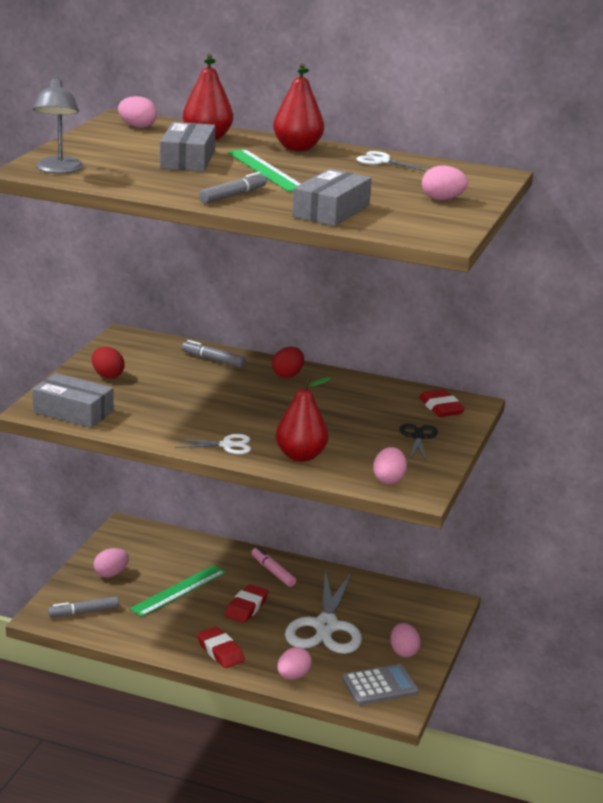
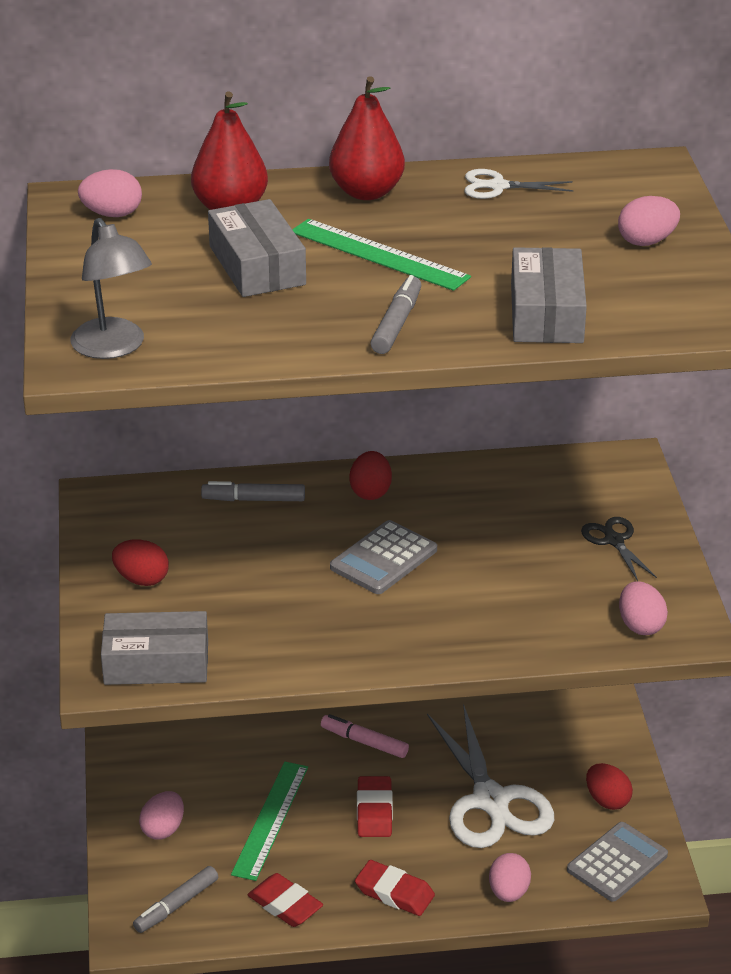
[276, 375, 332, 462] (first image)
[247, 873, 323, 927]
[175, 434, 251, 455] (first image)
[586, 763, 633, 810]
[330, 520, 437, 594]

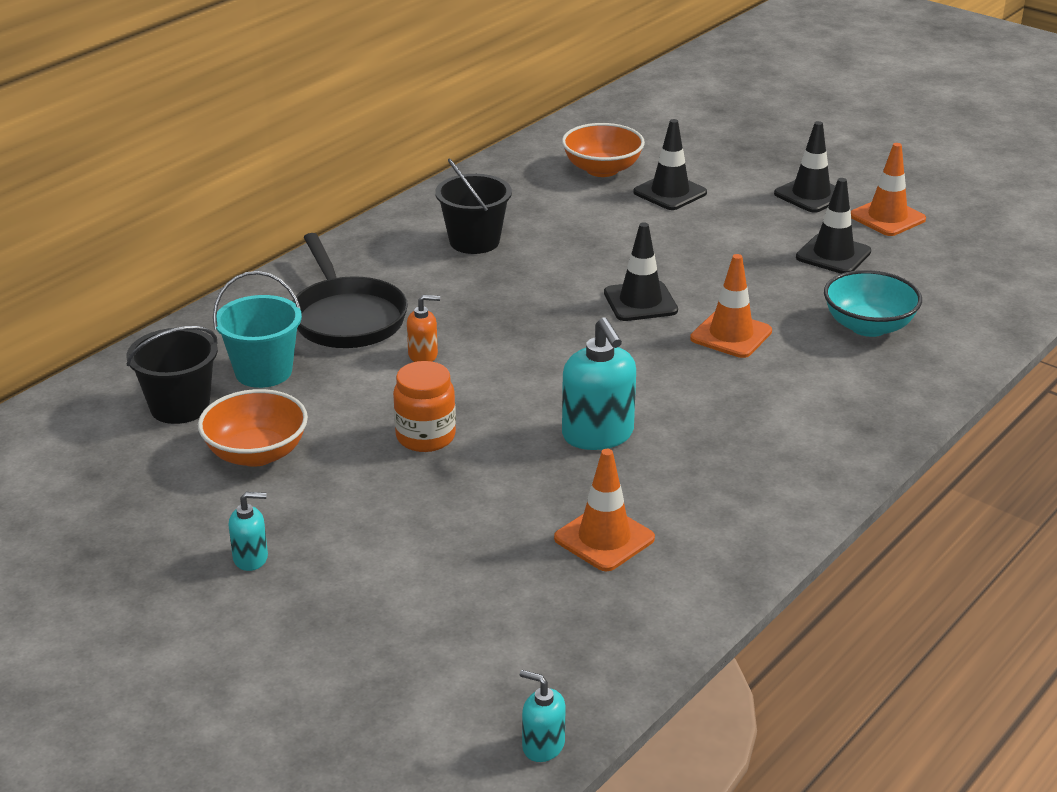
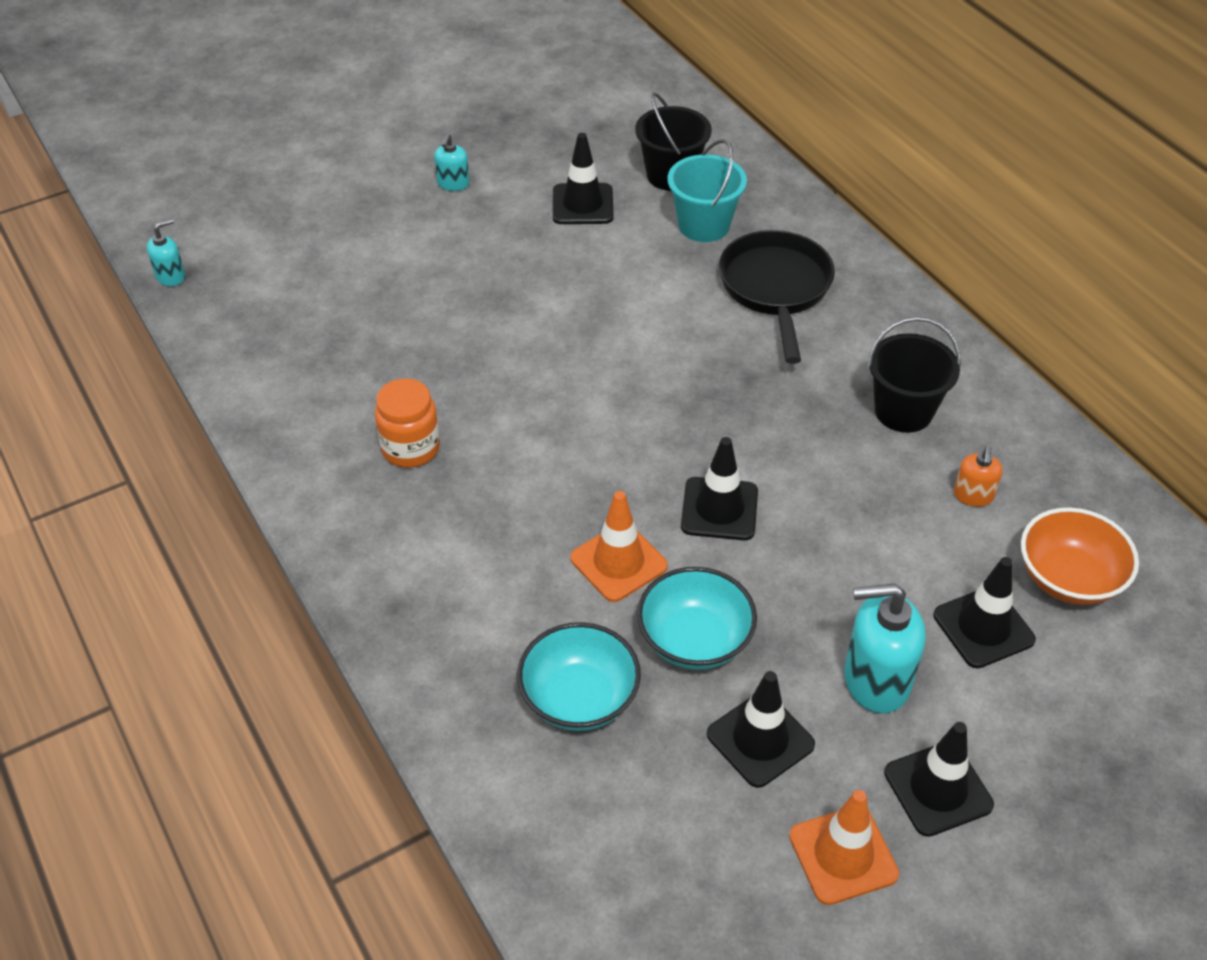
[719, 230, 835, 364]
[954, 446, 1003, 507]
[844, 583, 926, 713]
[375, 379, 440, 468]
[553, 133, 614, 224]
[554, 449, 655, 571] (first image)
[637, 567, 757, 670]

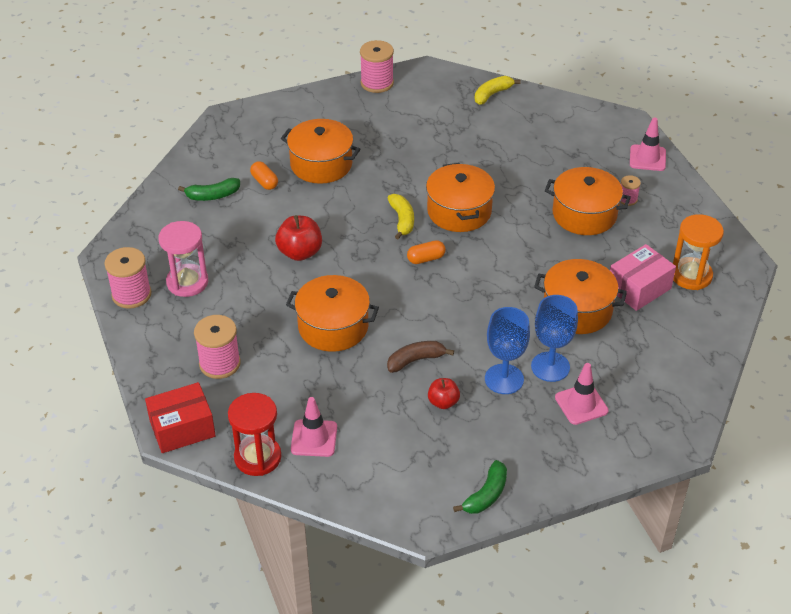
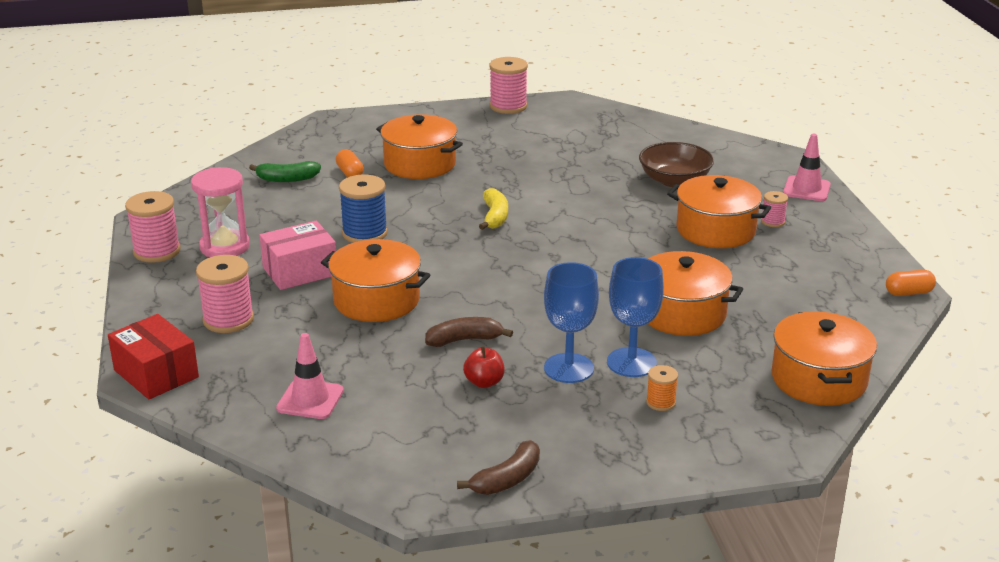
[475, 76, 521, 105] (first image)
[772, 311, 877, 406]
[673, 214, 724, 290] (first image)
[339, 175, 388, 243]
[886, 270, 936, 296]
[259, 221, 336, 290]
[646, 365, 678, 411]
[108, 314, 199, 399]
[228, 393, 281, 476] (first image)
[457, 440, 540, 495]
[639, 142, 714, 187]

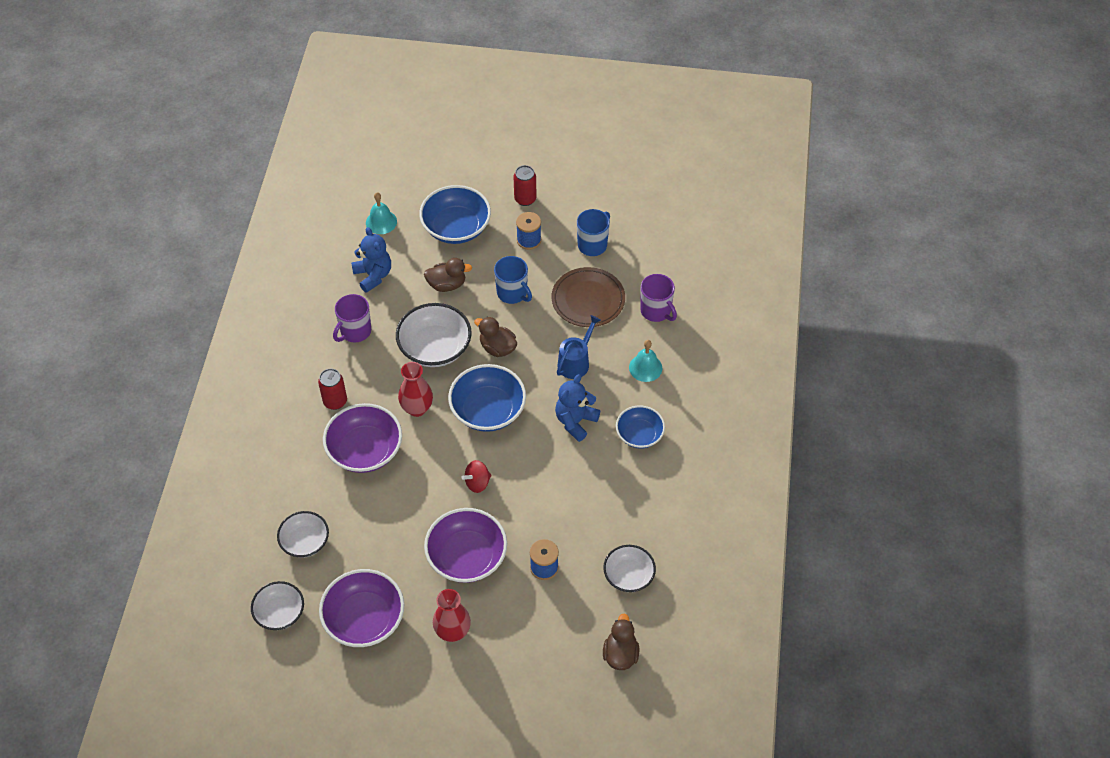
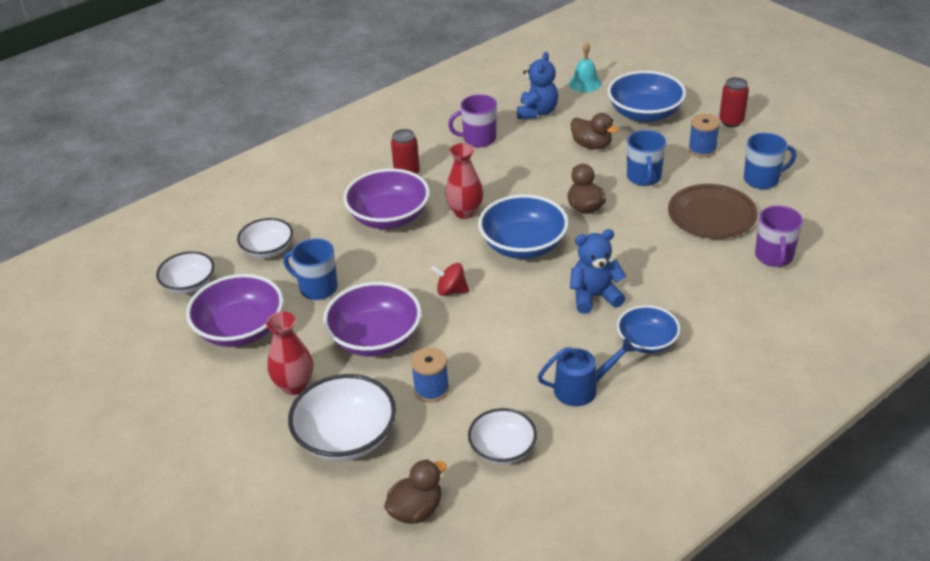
[288, 374, 396, 461]
[537, 339, 635, 406]
[629, 340, 662, 382] (first image)
[283, 238, 338, 300]

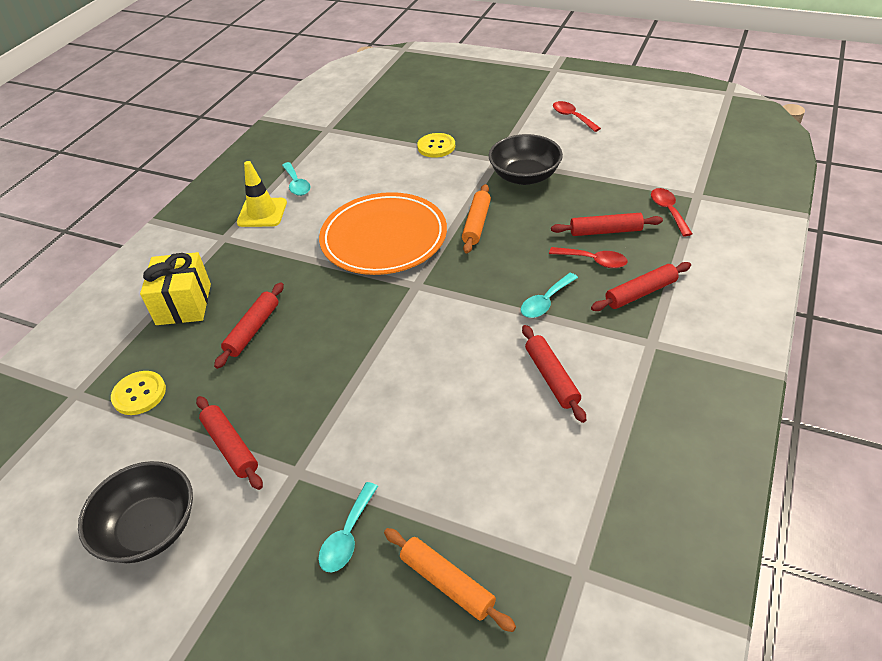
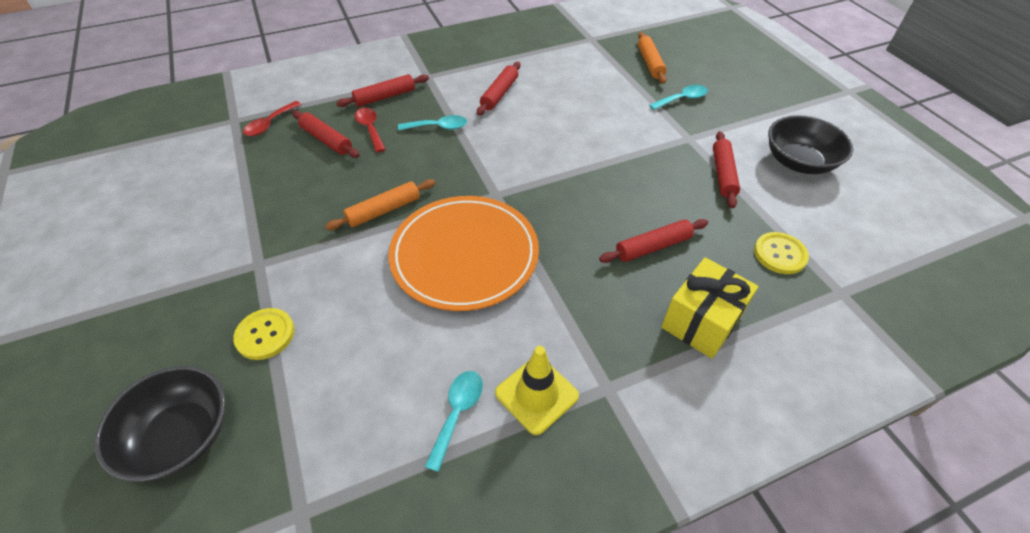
[553, 101, 601, 132] (first image)
[94, 366, 226, 482]
[336, 74, 429, 107]

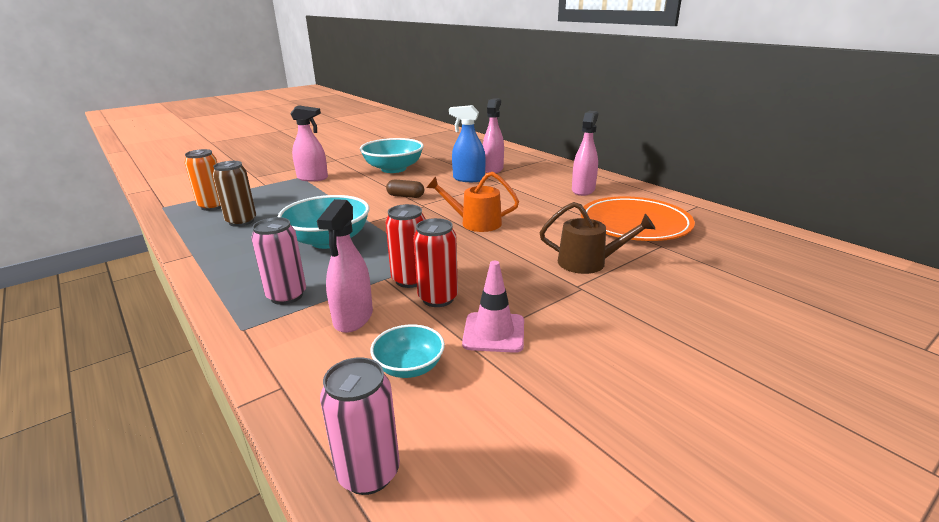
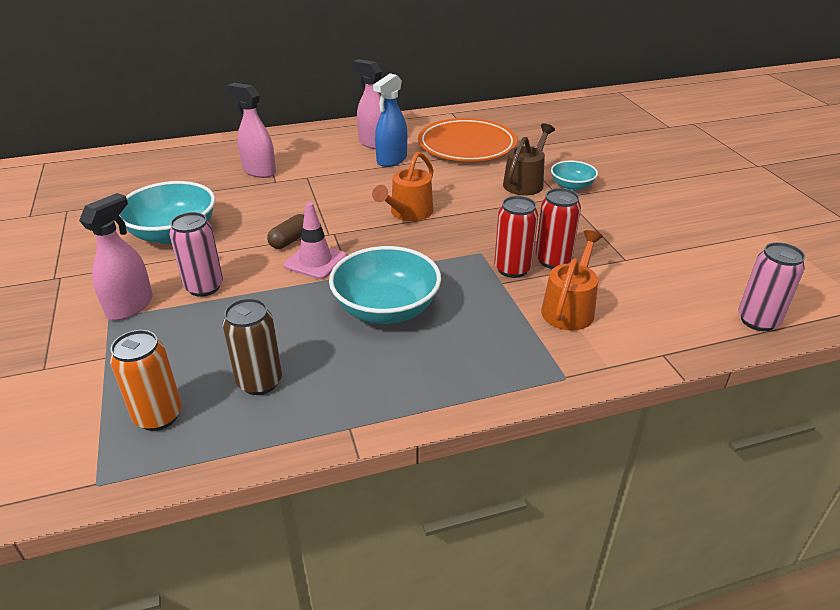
[373, 73, 407, 167]
[541, 230, 603, 331]
[169, 212, 223, 297]
[284, 202, 346, 279]
[551, 161, 598, 191]

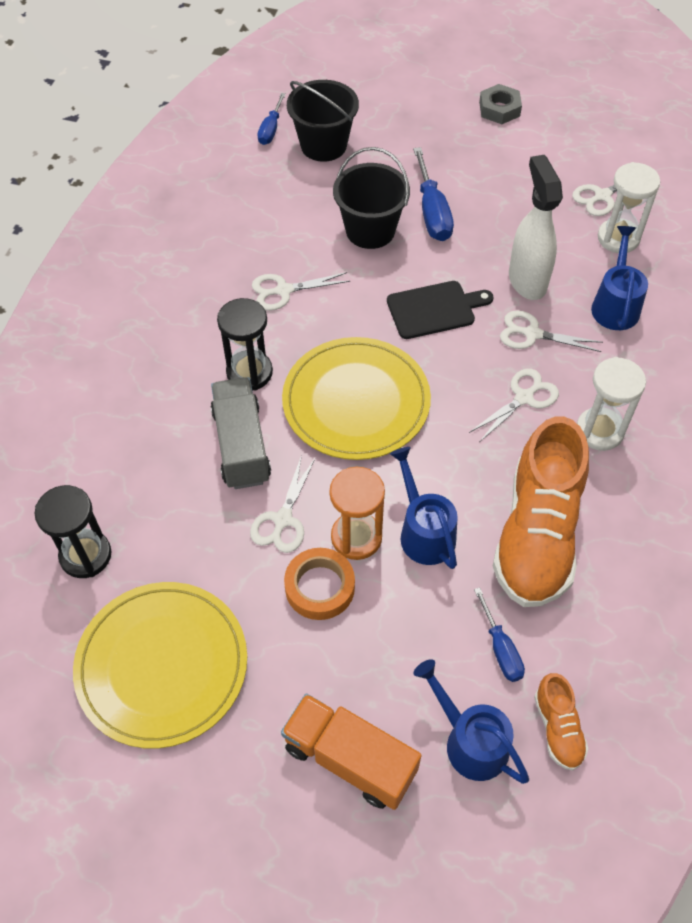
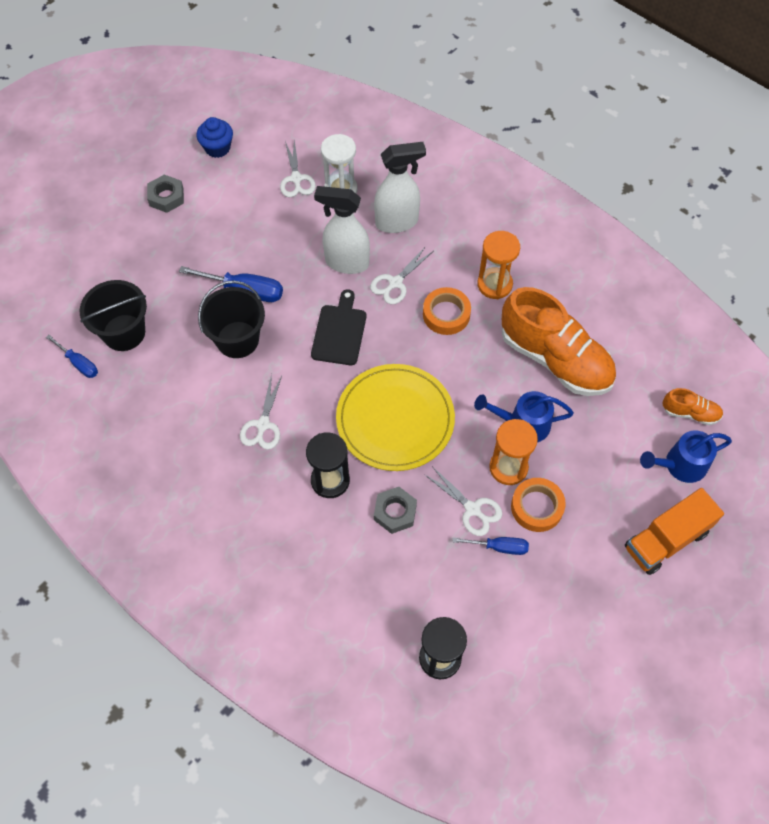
[374, 142, 426, 233]
[477, 231, 520, 299]
[423, 287, 471, 335]
[374, 487, 417, 534]
[73, 582, 247, 749] (first image)
[453, 537, 529, 555]
[196, 117, 233, 158]

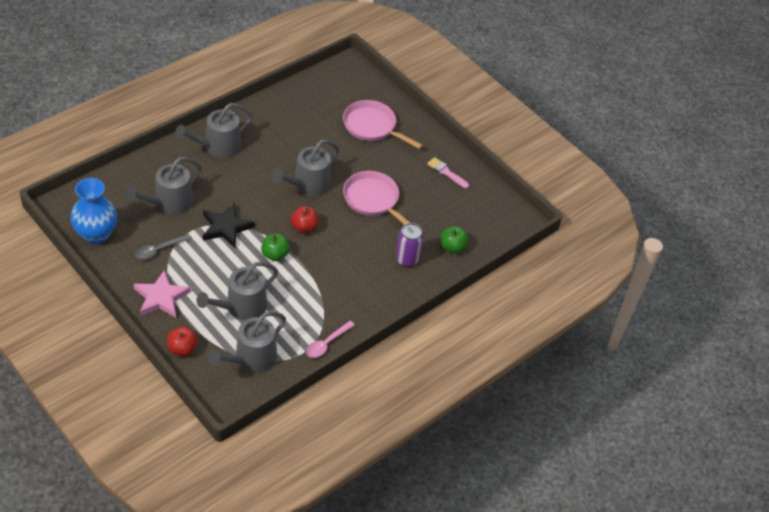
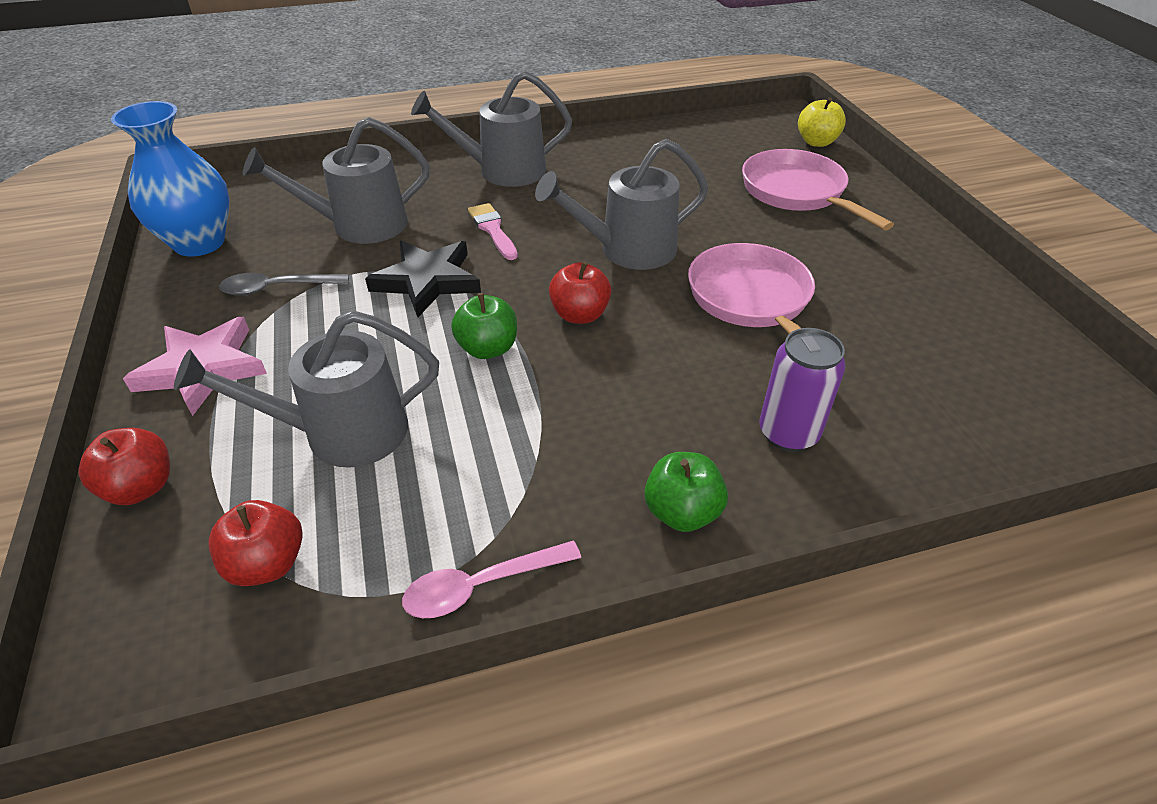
[468, 203, 518, 260]
[644, 452, 728, 532]
[208, 500, 303, 586]
[798, 97, 846, 147]

